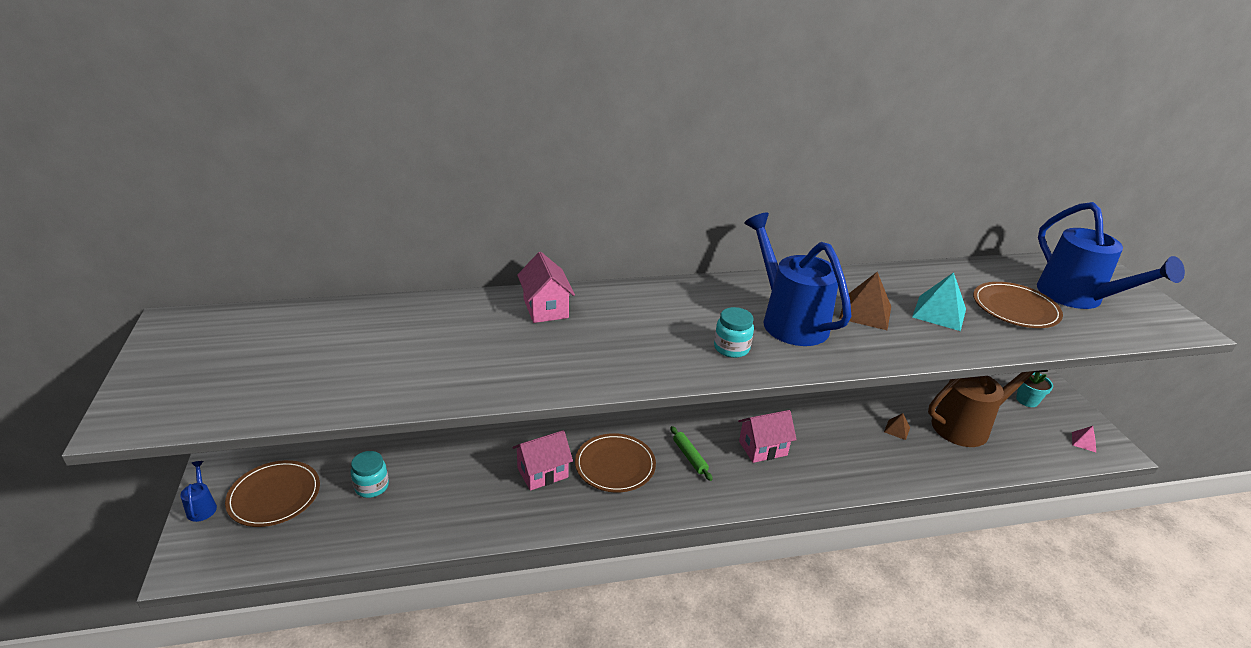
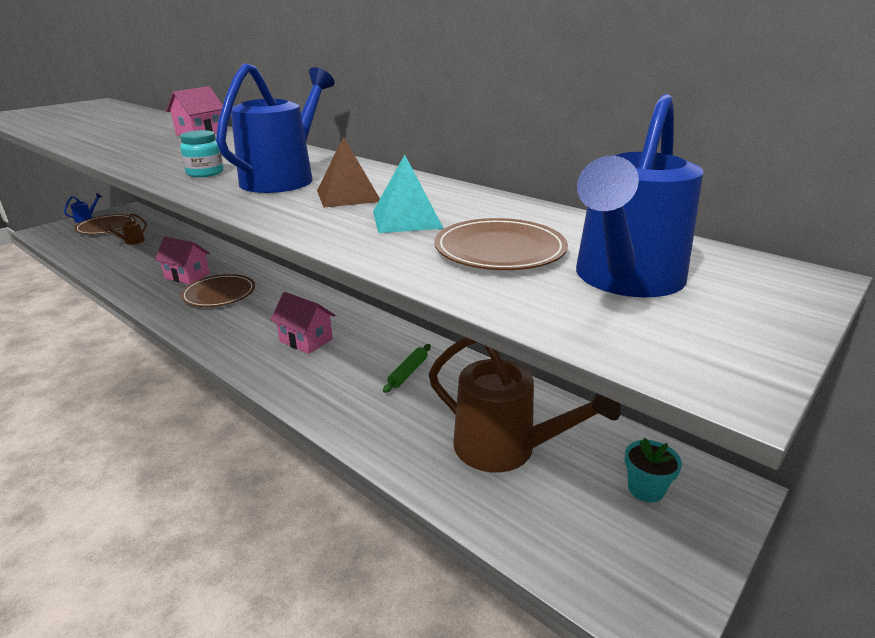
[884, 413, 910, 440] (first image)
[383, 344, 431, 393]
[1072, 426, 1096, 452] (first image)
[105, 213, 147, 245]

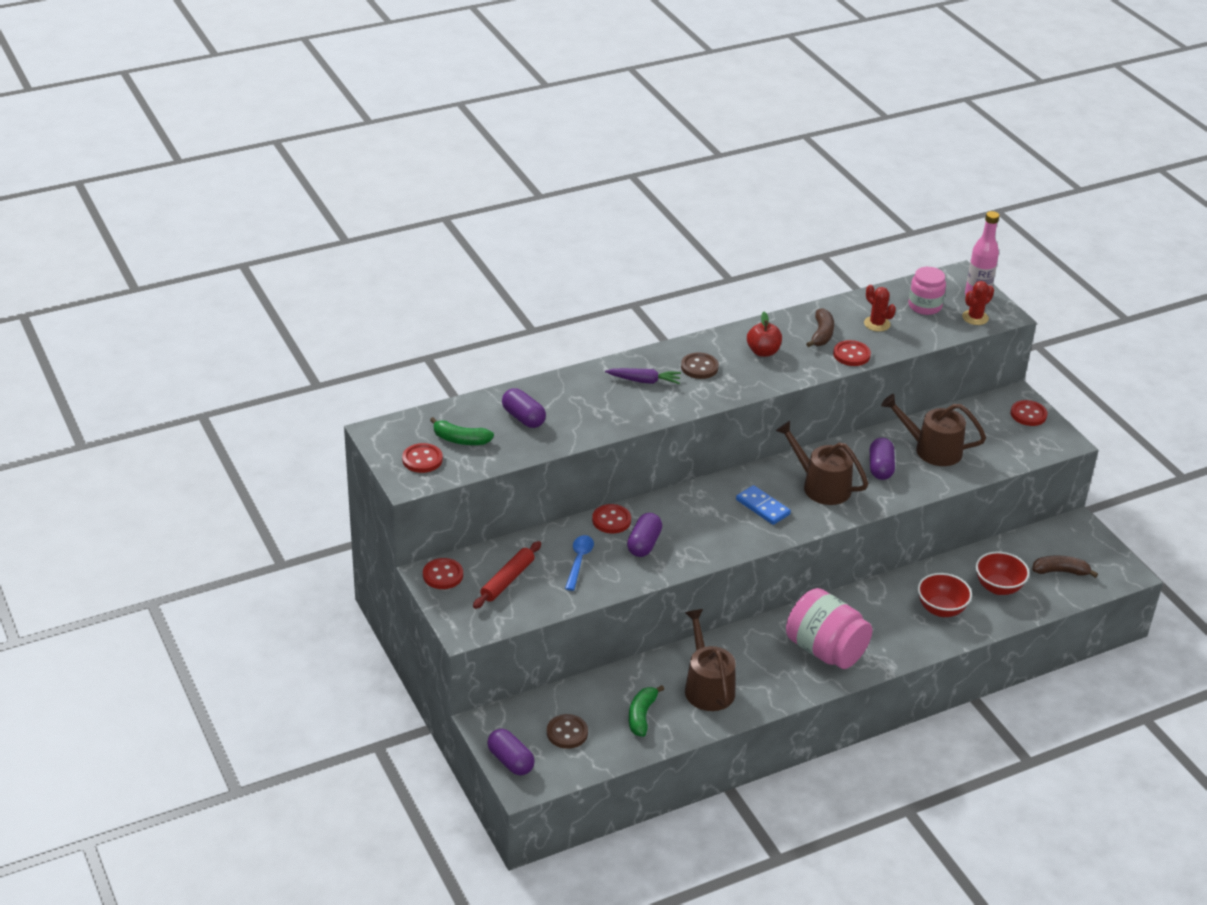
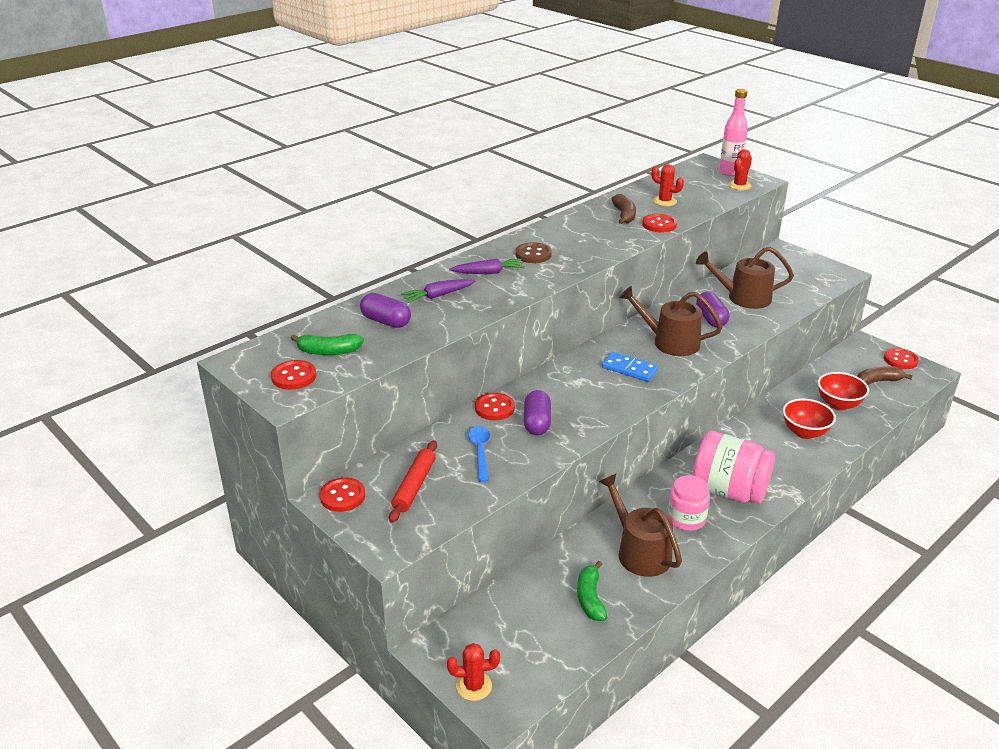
[668, 475, 710, 531]
[747, 312, 782, 357] (first image)
[884, 348, 919, 369]
[547, 714, 588, 749] (first image)
[447, 643, 500, 701]
[401, 279, 475, 303]

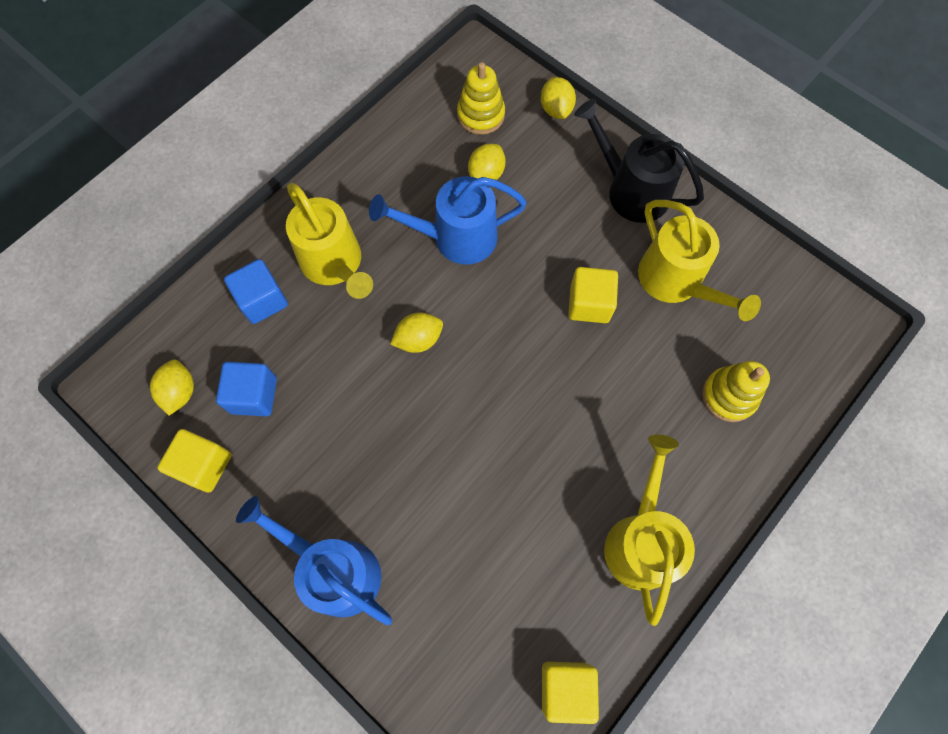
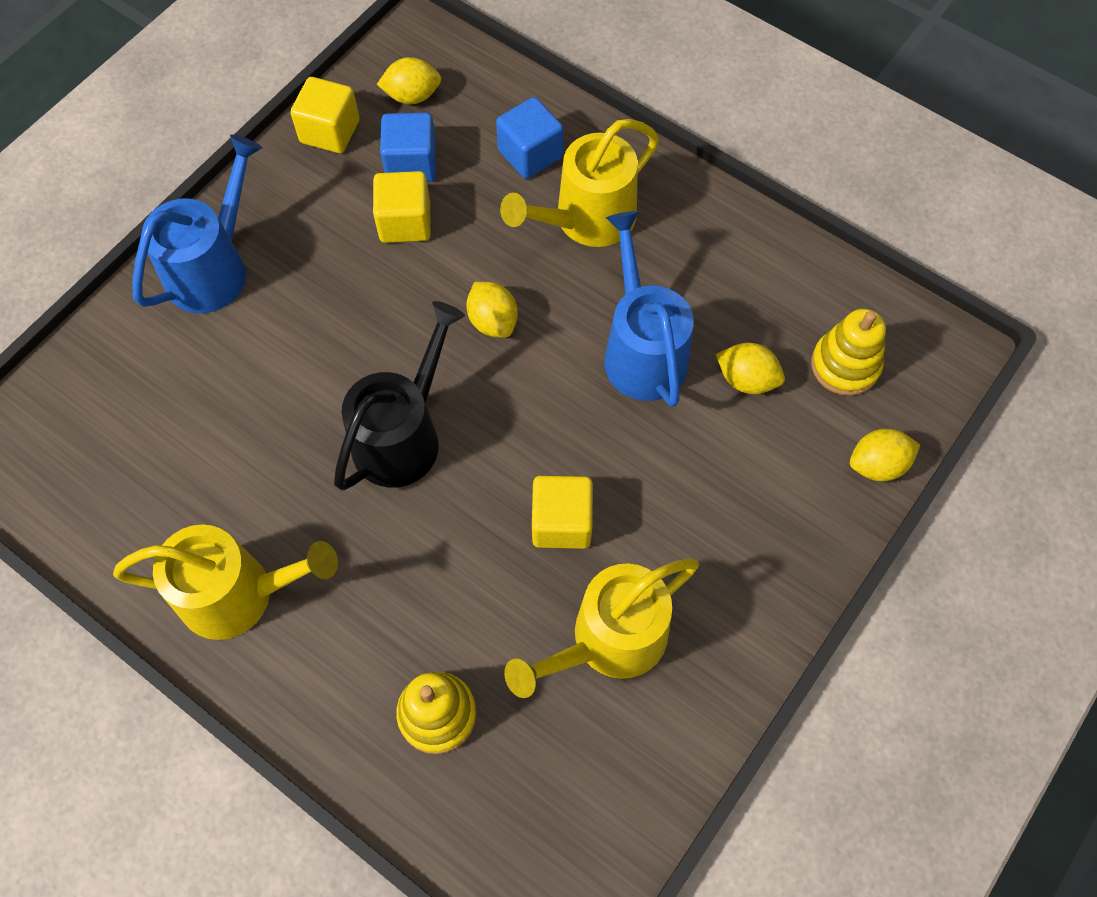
[334, 301, 465, 491]
[373, 171, 431, 243]

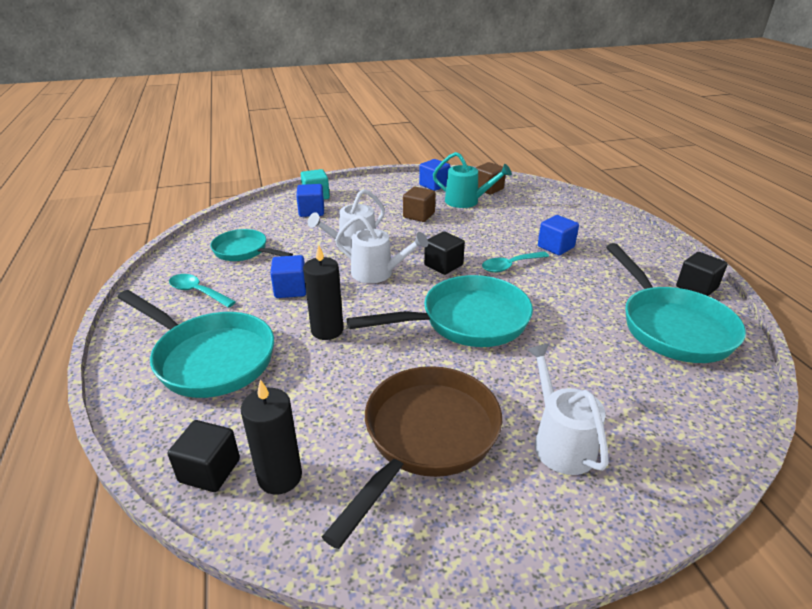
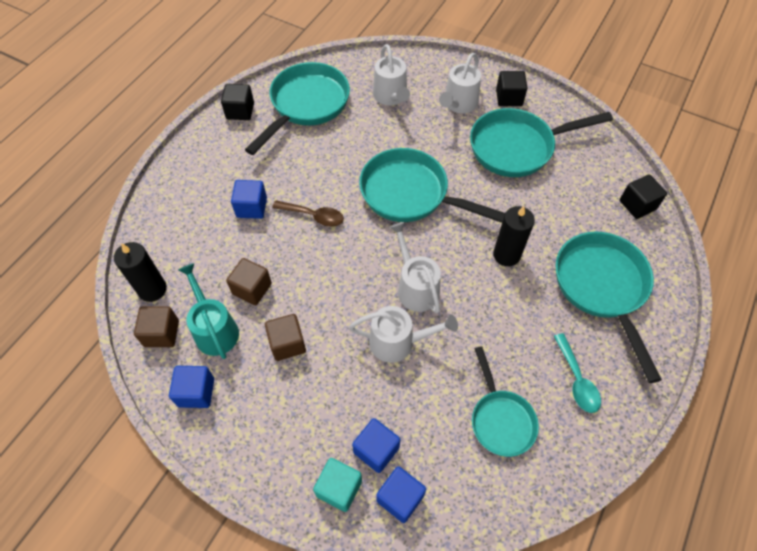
[496, 71, 527, 106]
[272, 200, 344, 227]
[376, 466, 426, 523]
[470, 108, 613, 177]
[114, 242, 167, 302]
[373, 44, 410, 106]
[226, 258, 272, 305]

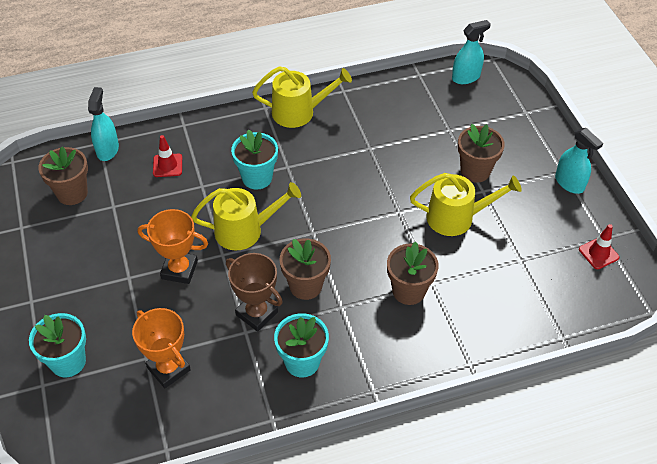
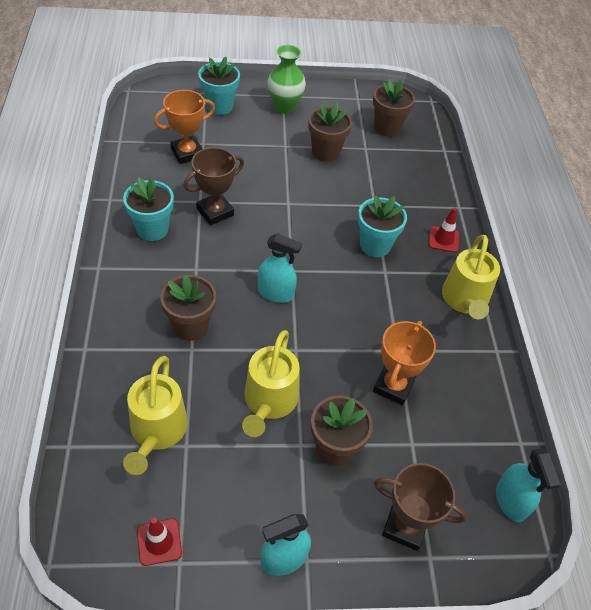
[258, 233, 302, 303]
[429, 208, 459, 252]
[123, 356, 188, 475]
[373, 321, 436, 405]
[308, 103, 352, 162]
[267, 45, 306, 114]
[374, 463, 467, 551]

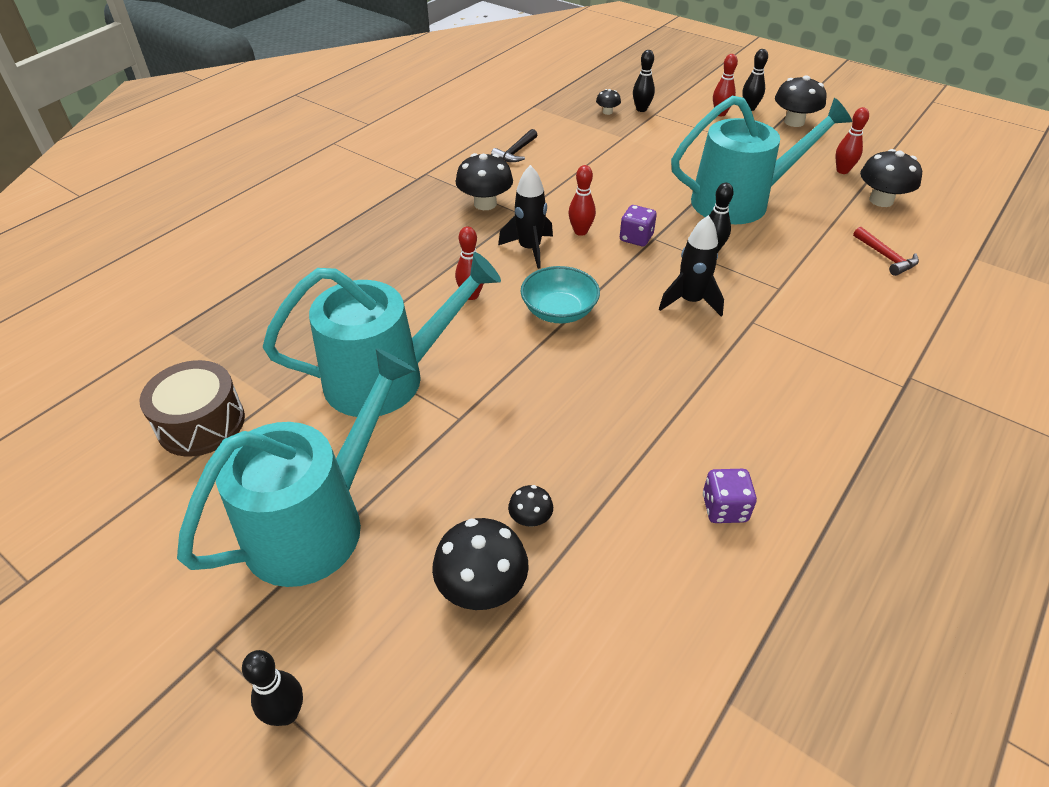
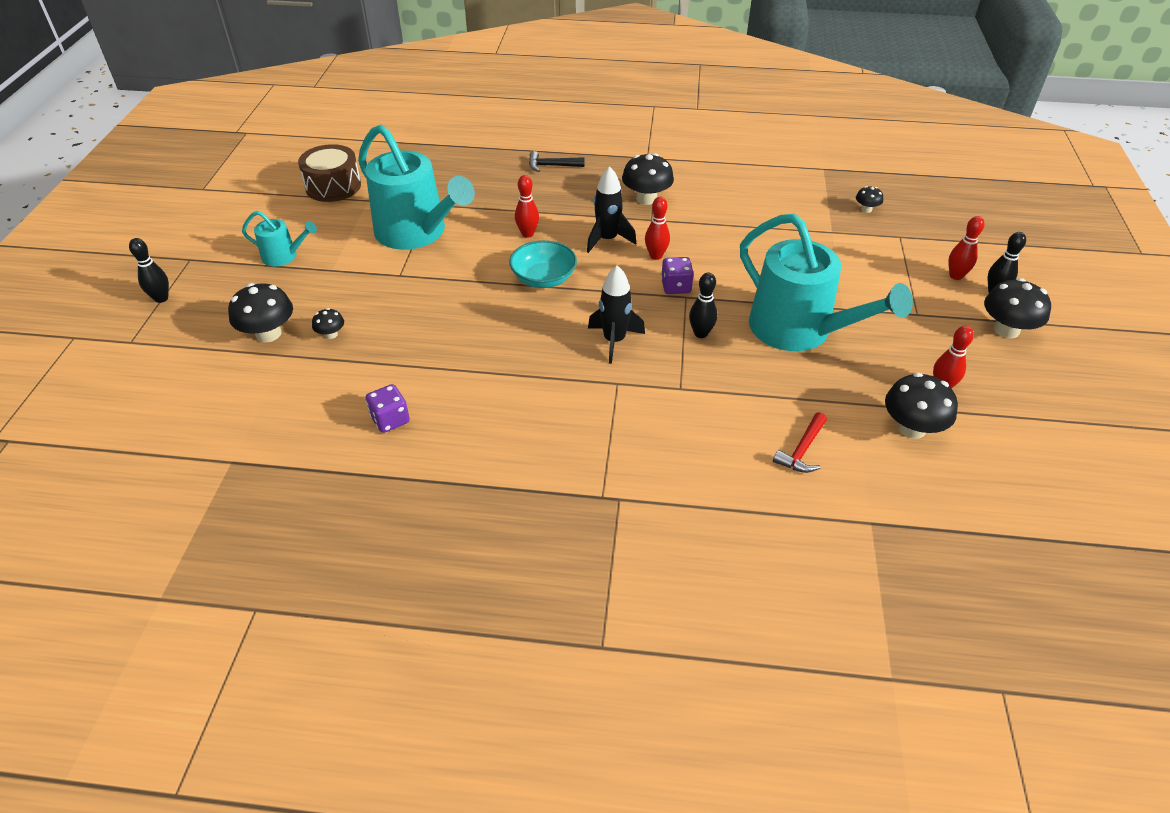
[633, 50, 655, 112] (first image)
[529, 151, 584, 172]
[242, 211, 317, 266]

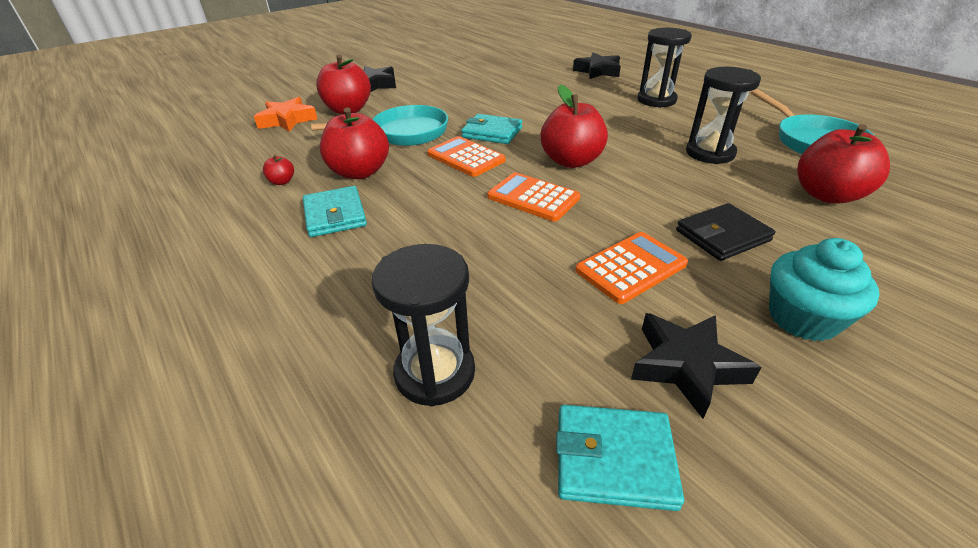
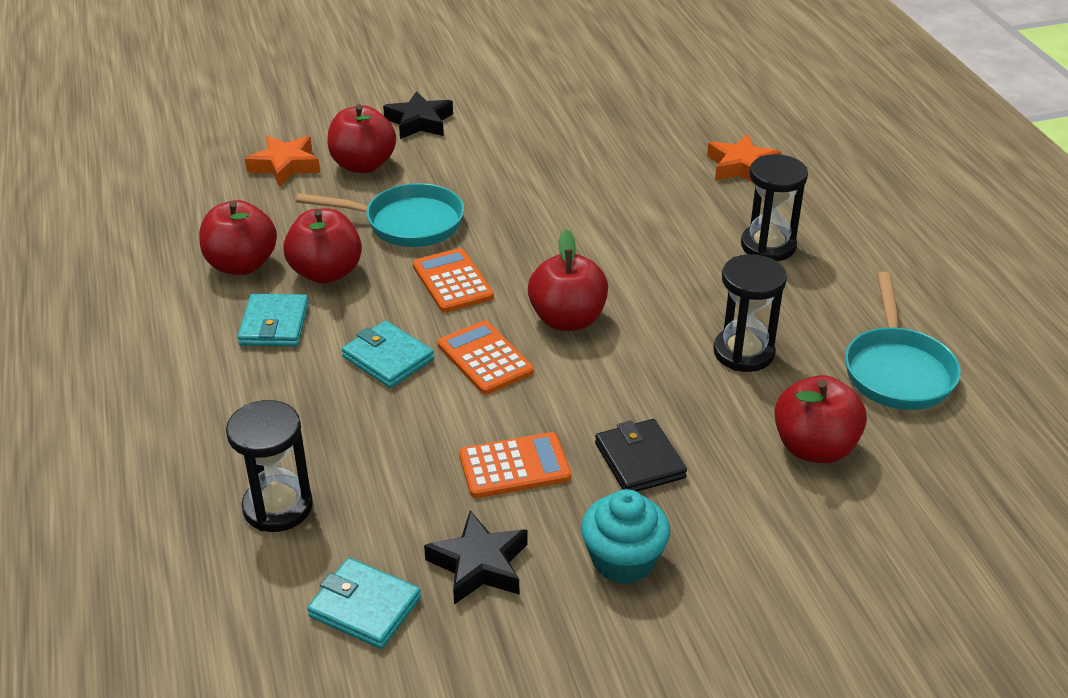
[707, 134, 781, 182]
[342, 321, 434, 388]
[199, 200, 277, 275]
[595, 419, 687, 492]

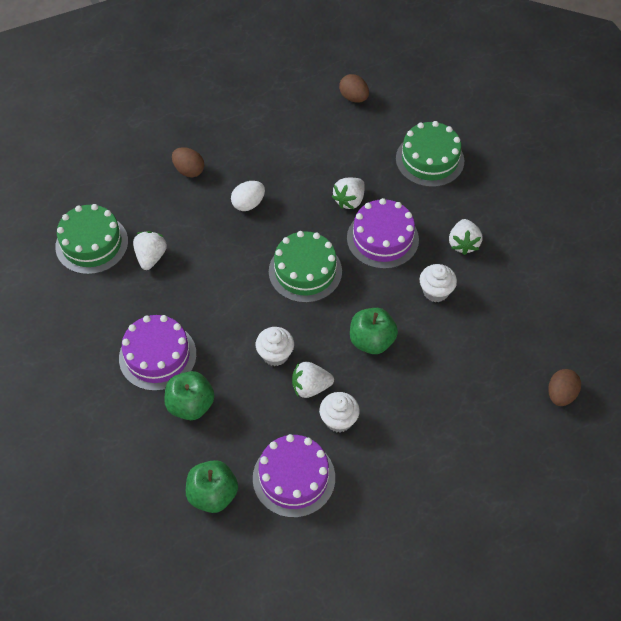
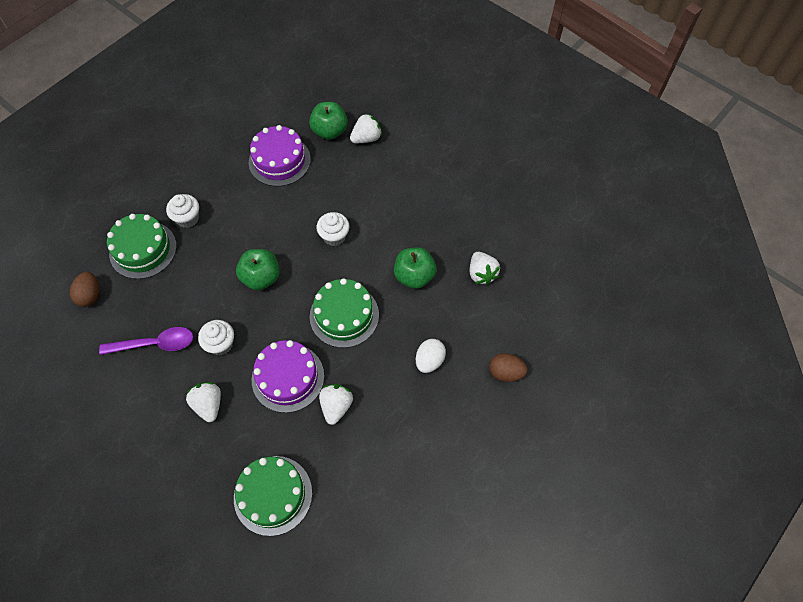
[339, 74, 369, 103] (first image)
[107, 214, 177, 279]
[119, 315, 197, 391] (first image)
[350, 113, 382, 143]
[394, 247, 436, 289]
[166, 194, 199, 228]
[99, 327, 193, 355]

